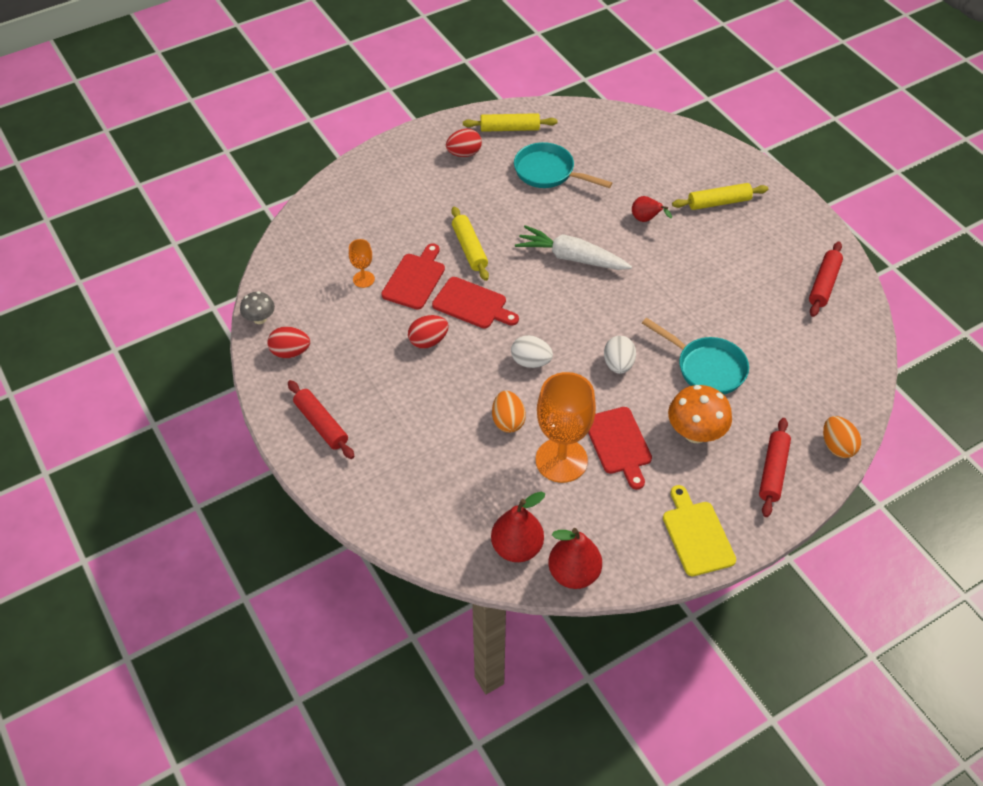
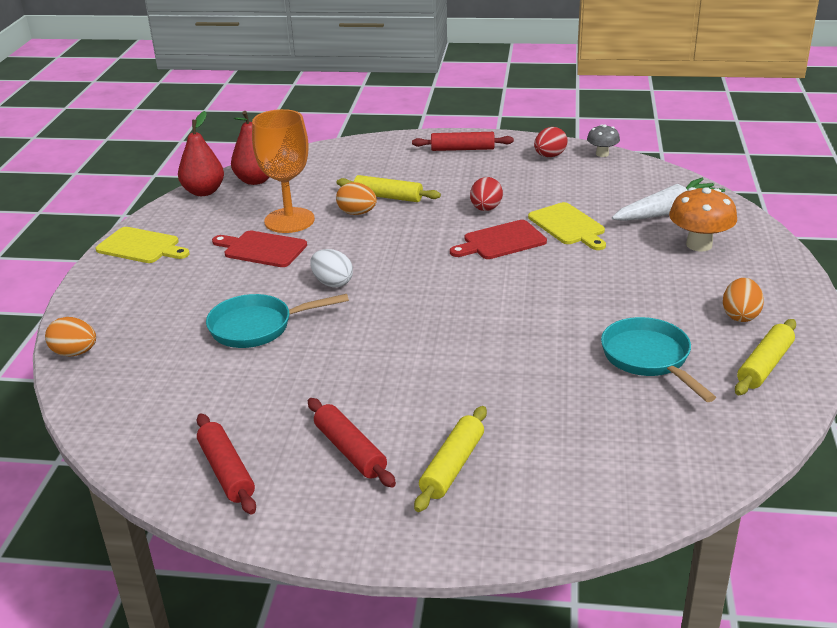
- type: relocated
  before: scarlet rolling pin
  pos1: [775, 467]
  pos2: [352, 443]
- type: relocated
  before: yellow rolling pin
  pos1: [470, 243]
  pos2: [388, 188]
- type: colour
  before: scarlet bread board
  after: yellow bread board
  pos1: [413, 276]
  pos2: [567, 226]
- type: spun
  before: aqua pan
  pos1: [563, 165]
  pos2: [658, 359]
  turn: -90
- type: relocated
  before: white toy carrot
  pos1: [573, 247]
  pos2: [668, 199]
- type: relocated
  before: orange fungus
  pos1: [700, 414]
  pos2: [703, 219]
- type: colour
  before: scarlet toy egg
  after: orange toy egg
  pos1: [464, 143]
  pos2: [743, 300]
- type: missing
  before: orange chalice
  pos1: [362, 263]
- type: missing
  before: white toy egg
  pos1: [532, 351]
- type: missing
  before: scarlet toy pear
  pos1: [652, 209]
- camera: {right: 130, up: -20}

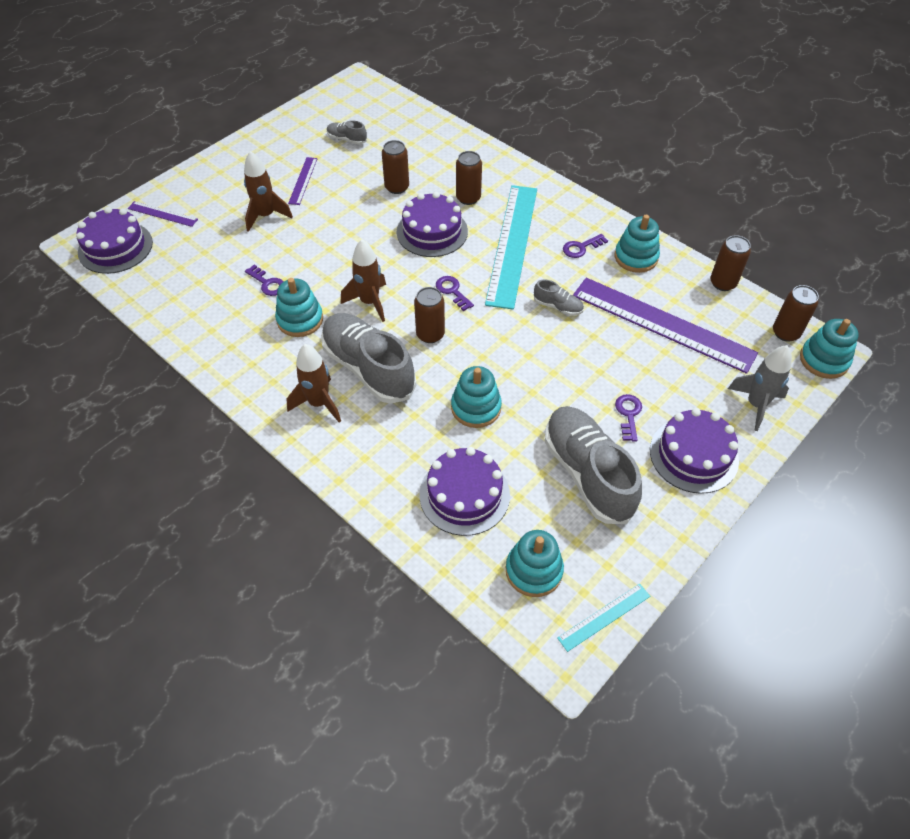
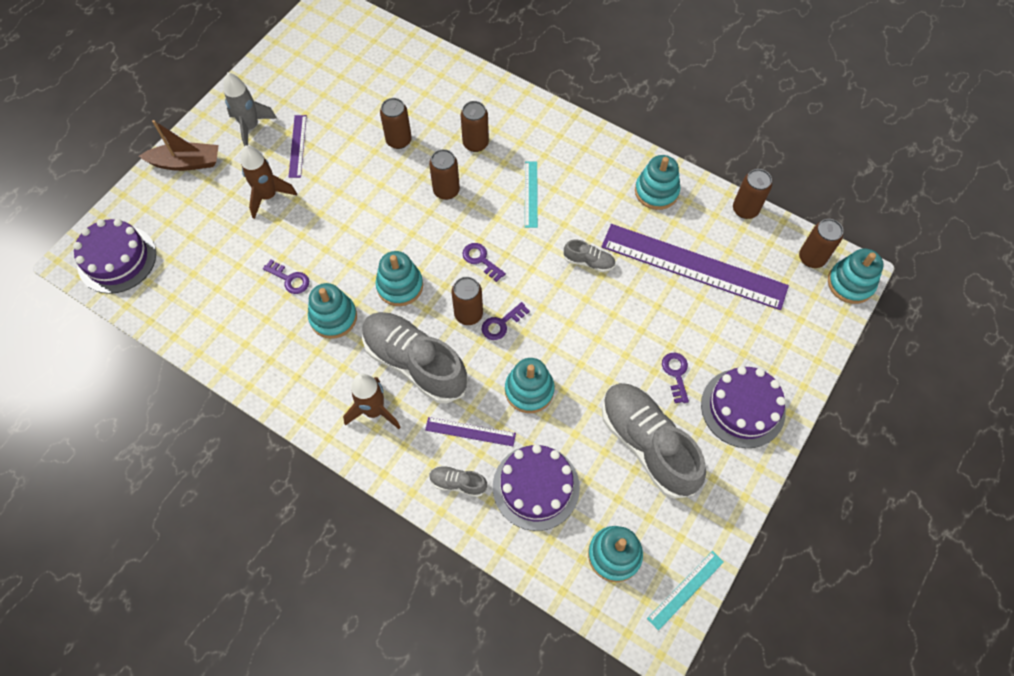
- type: appeared
  after: brown boat
  pos2: [179, 145]
- type: relocated
  before: ash-grey rocket
  pos1: [760, 388]
  pos2: [250, 110]
- type: exchanged
  before: brown rocket
  after: aqua ring stacker
  pos1: [363, 280]
  pos2: [399, 278]
- type: relocated
  before: violet ruler
  pos1: [163, 214]
  pos2: [470, 431]
- type: exchanged
  before: violet layer cake
  after: brown tin
  pos1: [432, 224]
  pos2: [444, 174]
- type: relocated
  before: ash-grey lace-up shoe
  pos1: [347, 132]
  pos2: [458, 481]
- type: relocated
  before: violet key
  pos1: [585, 246]
  pos2: [506, 321]
- type: size
  before: aqua ruler
  pos1: [511, 247]
  pos2: [531, 195]
  scale: 0.44
- camera: {right: -10, up: 10}

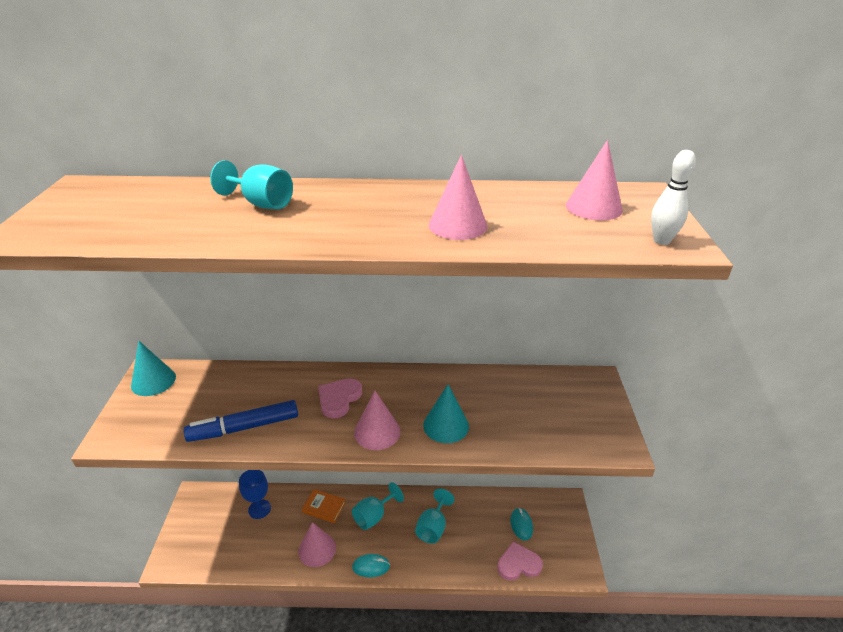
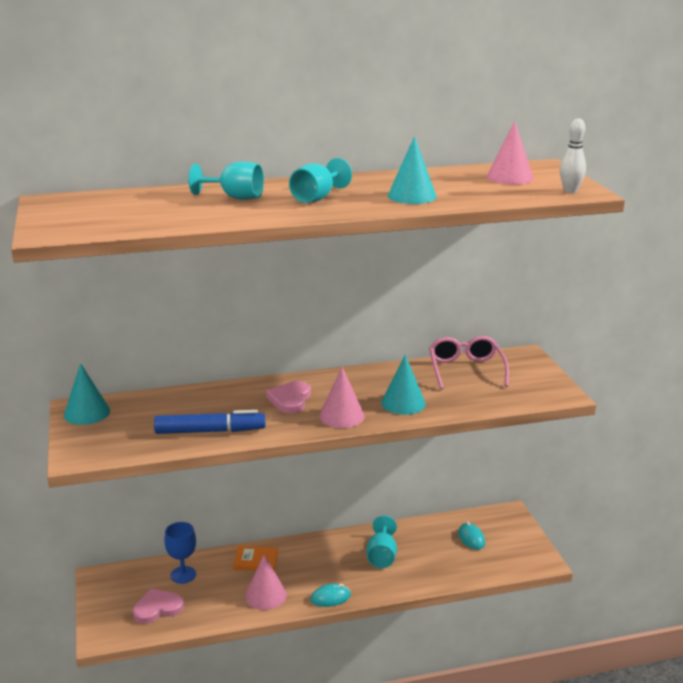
- type: relocated
  before: pink love heart
  pos1: [520, 561]
  pos2: [158, 606]
- type: spun
  before: blue felt pen
  pos1: [240, 421]
  pos2: [209, 422]
  turn: -150
- type: relocated
  before: aqua chalice
  pos1: [378, 506]
  pos2: [320, 180]
- type: colour
  before: pink solid cone
  after: aqua solid cone
  pos1: [458, 197]
  pos2: [412, 170]
- type: appeared
  after: pink spectacles
  pos2: [469, 362]
- camera: {right: -15, up: -10}

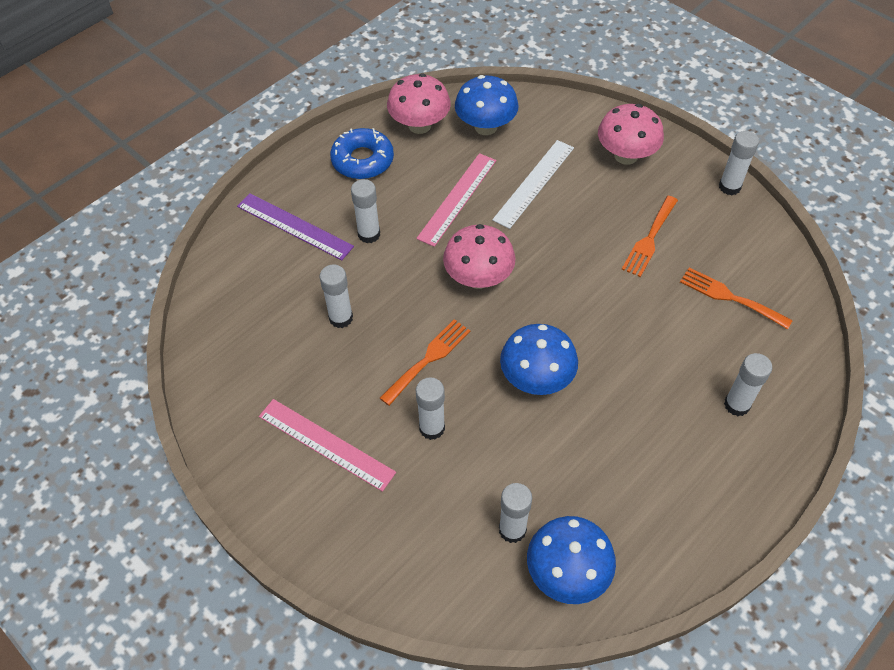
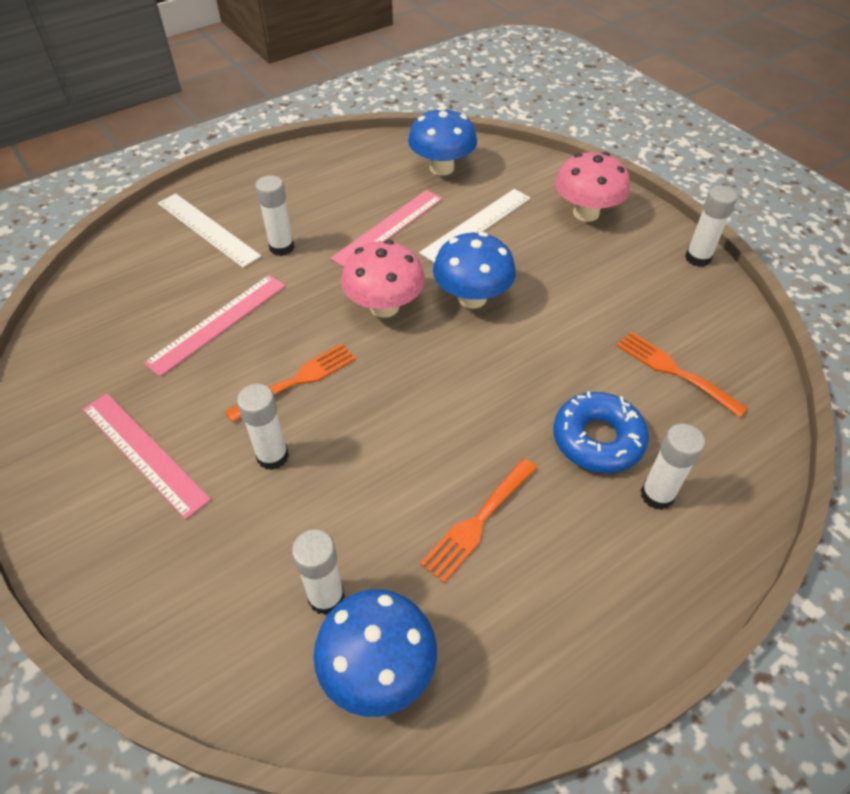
- type: exchanged
  before: white glue
  after: pink ruler
  pos1: [336, 296]
  pos2: [214, 325]
- type: colour
  before: violet ruler
  after: white ruler
  pos1: [295, 226]
  pos2: [209, 230]
- type: relocated
  before: orange table fork
  pos1: [650, 236]
  pos2: [478, 520]
- type: relocated
  before: blue fungus
  pos1: [539, 359]
  pos2: [474, 270]
- type: relocated
  before: blue glazed donut
  pos1: [362, 153]
  pos2: [601, 432]
- type: missing
  before: pink fungus
  pos1: [419, 103]
- camera: {right: 10, up: -5}

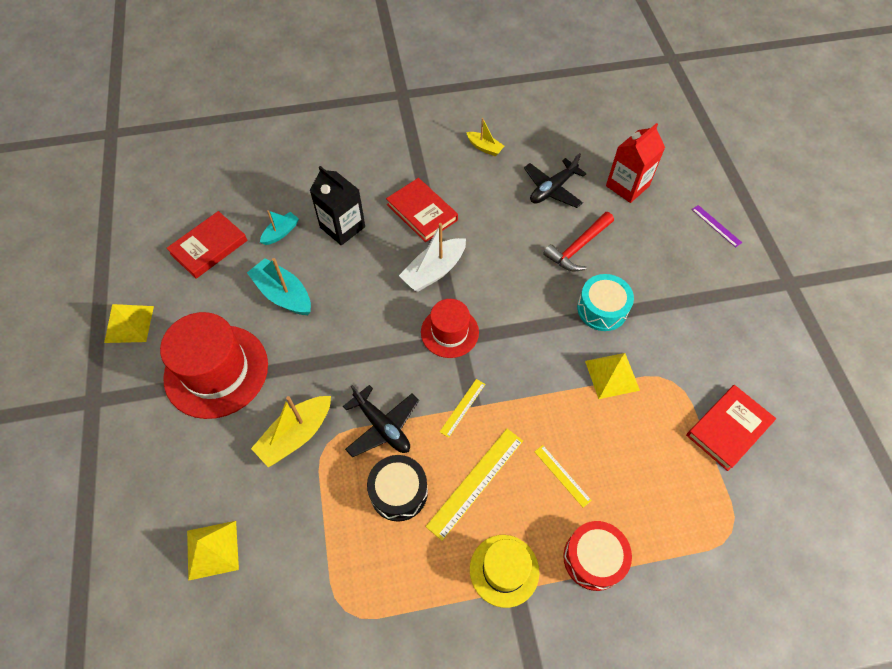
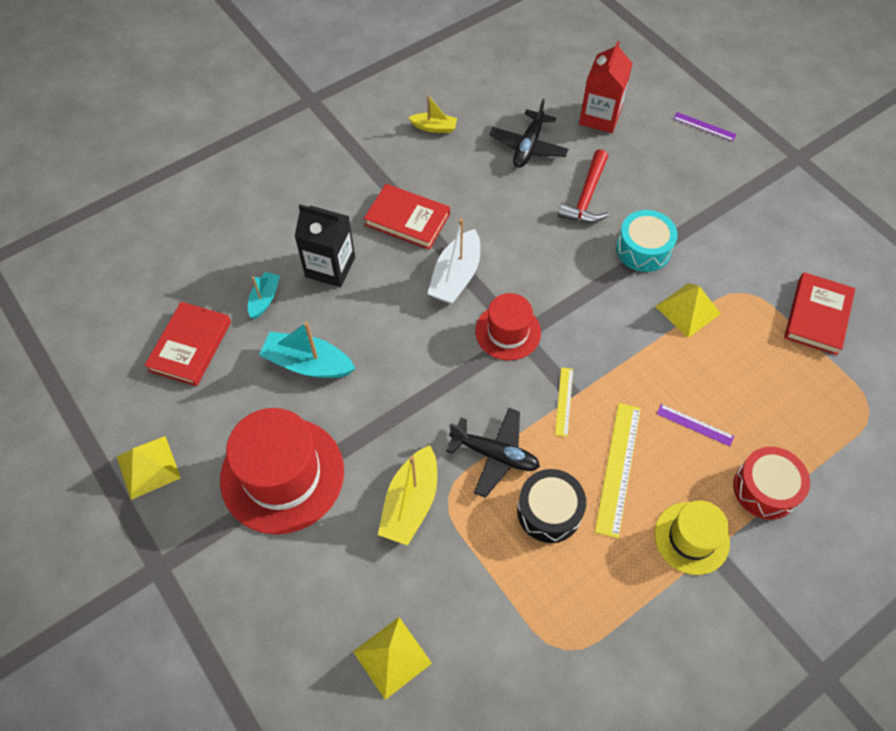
- type: colour
  before: yellow ruler
  after: violet ruler
  pos1: [563, 476]
  pos2: [695, 425]
- camera: {right: -25, up: 0}

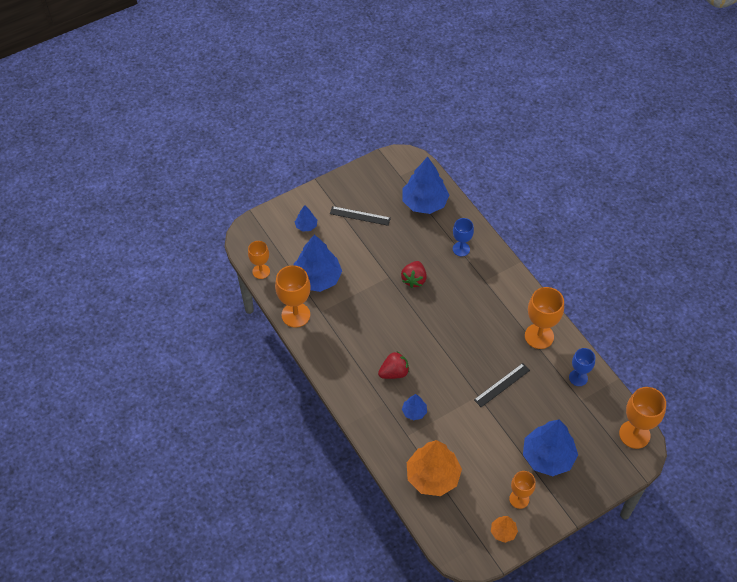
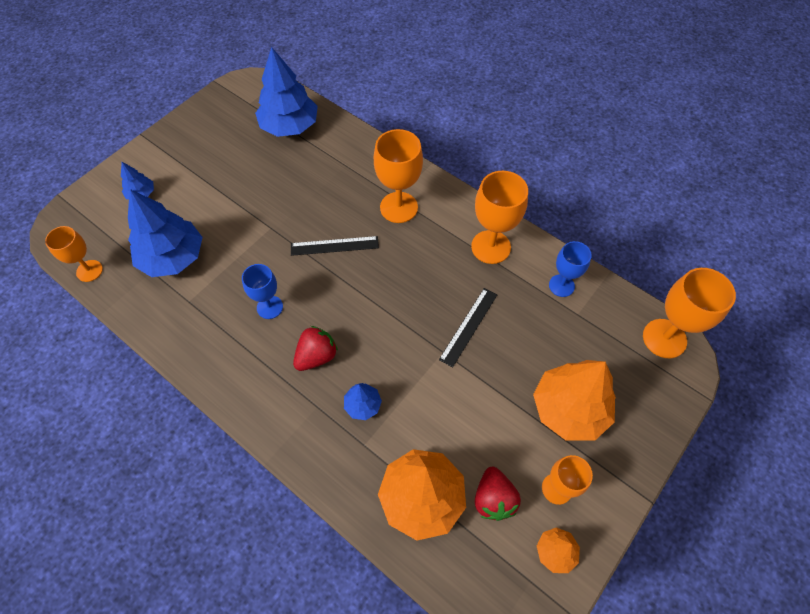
- type: relocated
  before: blue chalice
  pos1: [463, 237]
  pos2: [262, 291]
- type: relocated
  before: ebony ruler
  pos1: [360, 216]
  pos2: [335, 246]
- type: relocated
  before: orange chalice
  pos1: [293, 296]
  pos2: [398, 176]
- type: relocated
  before: scarlet strawberry
  pos1: [414, 274]
  pos2: [498, 494]
- type: colour
  before: blue tree
  after: orange tree
  pos1: [550, 447]
  pos2: [574, 400]
- camera: {right: -20, up: 5}

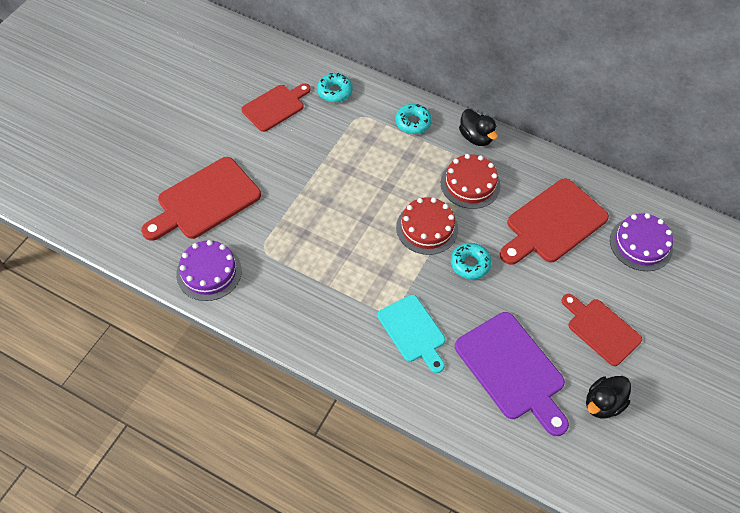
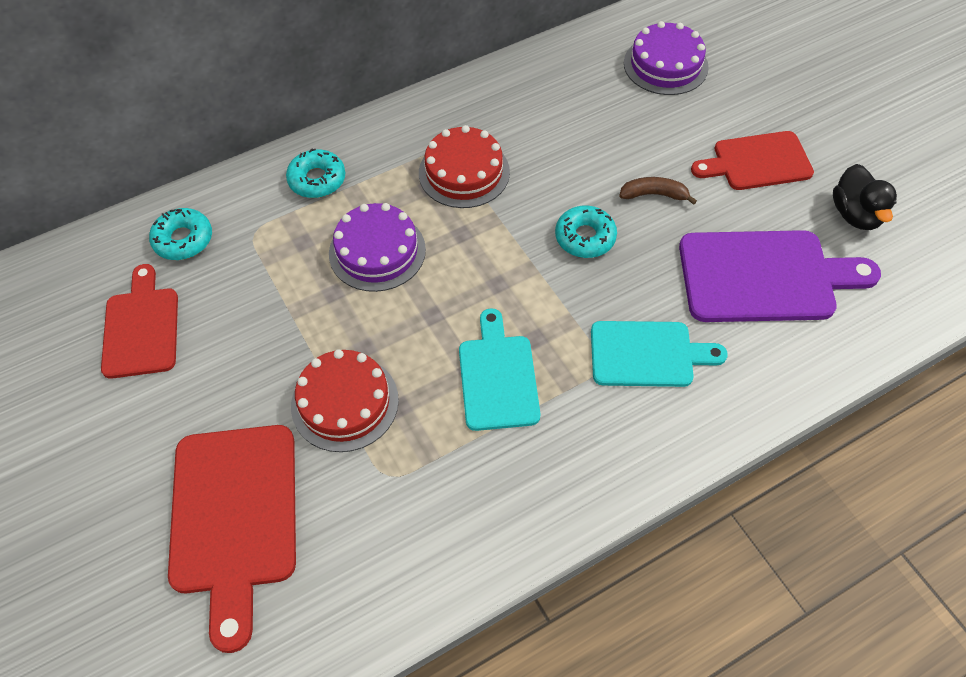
- type: relocated
  before: scarlet layer cake
  pos1: [427, 226]
  pos2: [345, 400]
- type: relocated
  before: violet layer cake
  pos1: [209, 270]
  pos2: [377, 247]
- type: appeared
  after: aqua bread board
  pos2: [500, 369]
- type: appeared
  after: brown toy banana
  pos2: [658, 191]
- type: missing
  before: ebony rubber duck
  pos1: [478, 127]
- type: missing
  before: scarlet bread board
  pos1: [554, 221]
- camera: {right: -55, up: 0}

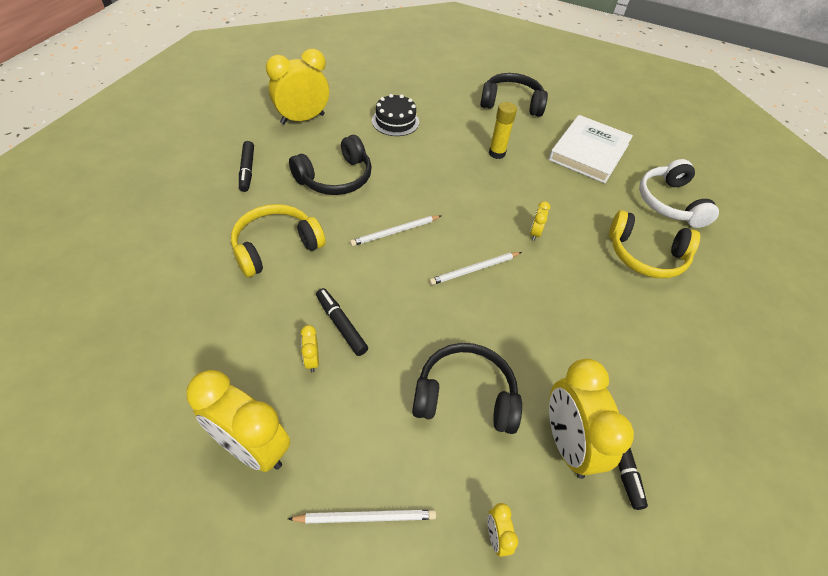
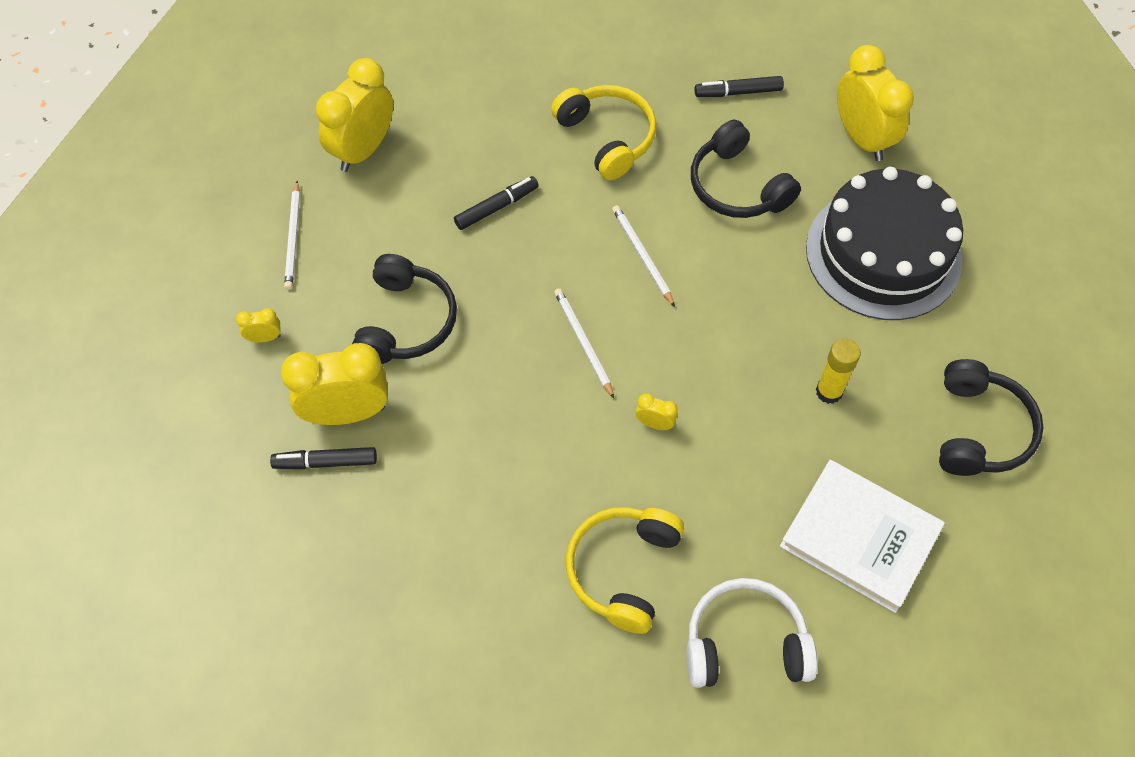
- type: size
  before: ebony layer cake
  pos1: [395, 115]
  pos2: [884, 243]
  scale: 2.05
- type: missing
  before: yellow clock
  pos1: [310, 349]
- camera: {right: 95, up: 10}

